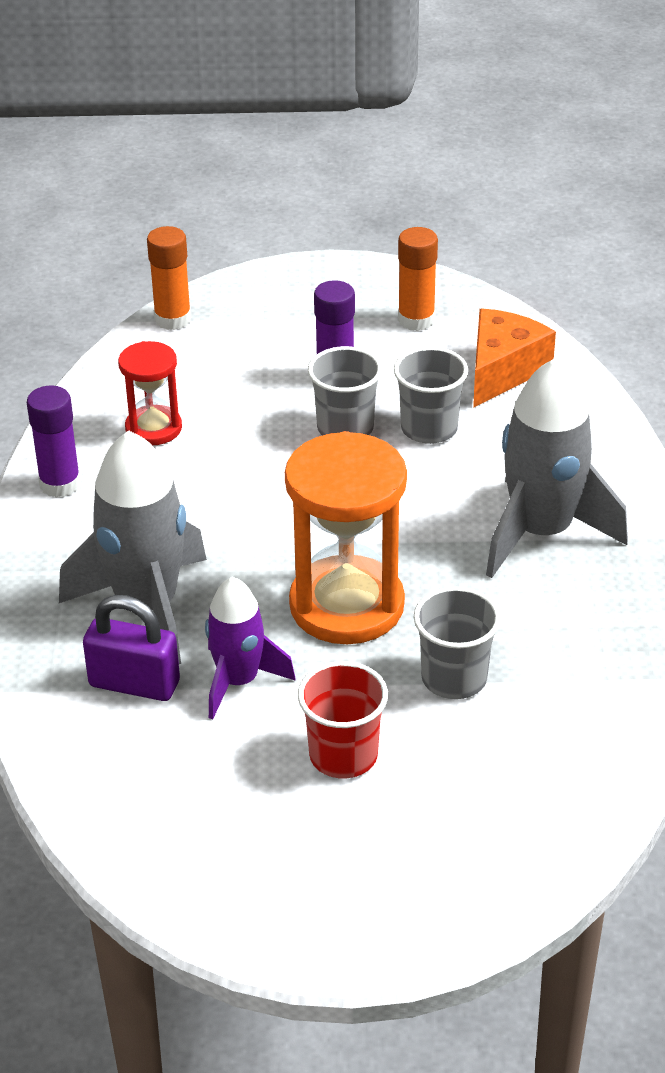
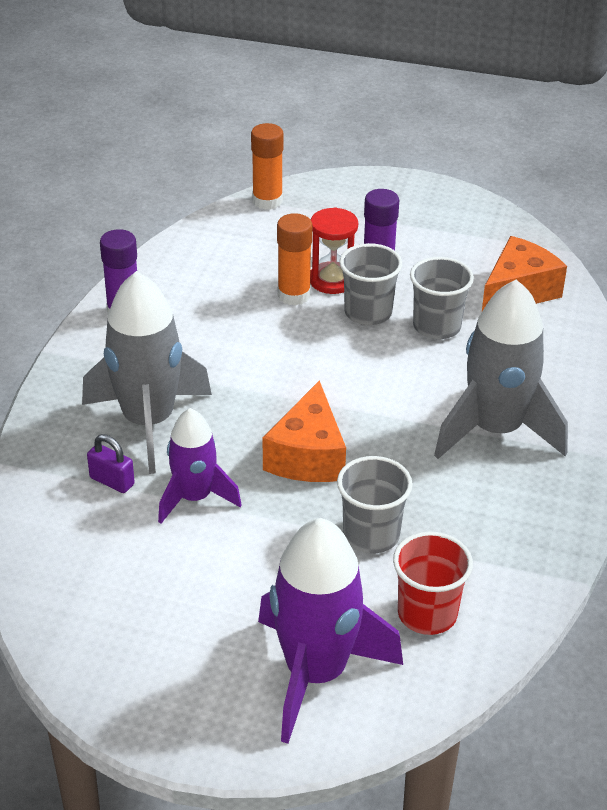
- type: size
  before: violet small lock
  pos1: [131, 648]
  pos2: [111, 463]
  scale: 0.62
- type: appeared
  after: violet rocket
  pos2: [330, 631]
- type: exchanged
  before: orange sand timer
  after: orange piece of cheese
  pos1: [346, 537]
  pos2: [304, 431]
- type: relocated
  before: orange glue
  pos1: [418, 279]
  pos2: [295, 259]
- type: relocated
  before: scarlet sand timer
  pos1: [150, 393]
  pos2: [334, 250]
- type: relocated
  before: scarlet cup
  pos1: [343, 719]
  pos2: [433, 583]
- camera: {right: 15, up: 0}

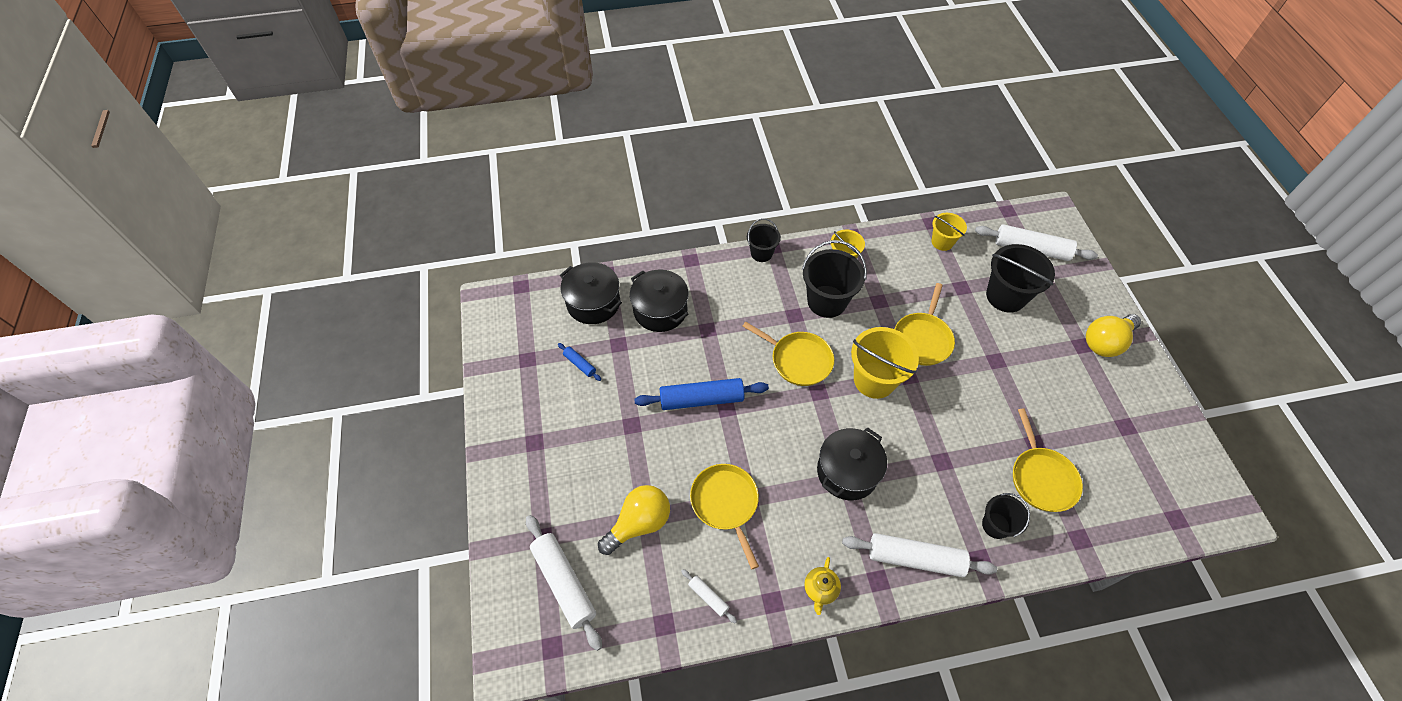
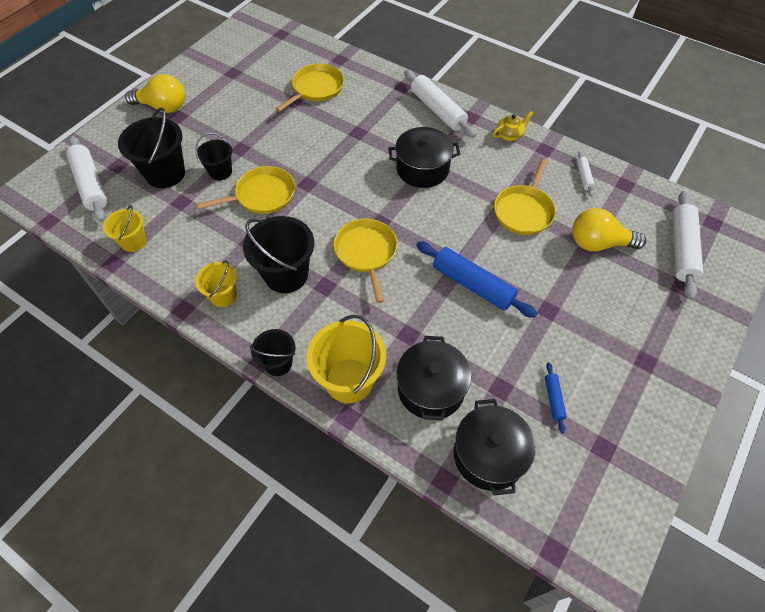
- type: relocated
  before: ebony pail
  pos1: [1006, 516]
  pos2: [213, 156]
- type: relocated
  before: yellow pail
  pos1: [885, 363]
  pos2: [346, 359]
- camera: {right: -135, up: 0}

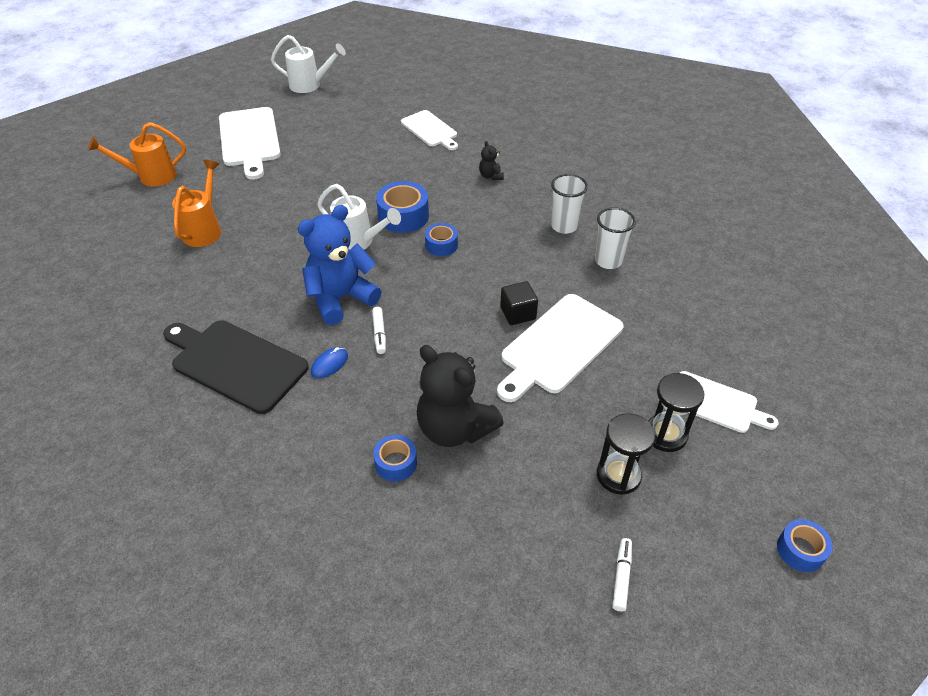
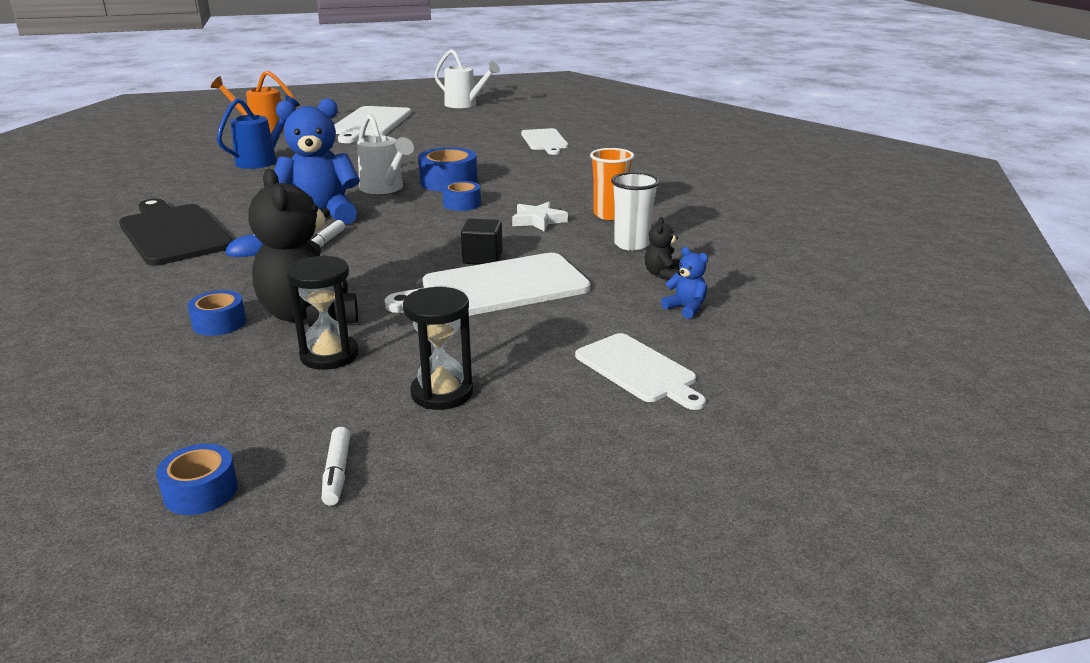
- type: relocated
  before: blue roll of tape
  pos1: [805, 545]
  pos2: [197, 479]
- type: colour
  before: orange sprinkling can
  after: blue sprinkling can
  pos1: [196, 203]
  pos2: [258, 132]
- type: relocated
  before: ebony sand timer
  pos1: [676, 412]
  pos2: [322, 312]
- type: spun
  before: white felt pen
  pos1: [622, 574]
  pos2: [335, 466]
  turn: 135
- type: appeared
  after: white star shape
  pos2: [540, 217]
- type: colour
  before: white cup
  after: orange cup
  pos1: [569, 204]
  pos2: [612, 184]
- type: relocated
  before: ebony stuffed bear
  pos1: [491, 160]
  pos2: [662, 248]
- type: appeared
  after: blue stuffed bear
  pos2: [684, 283]
- camera: {right: 25, up: -20}

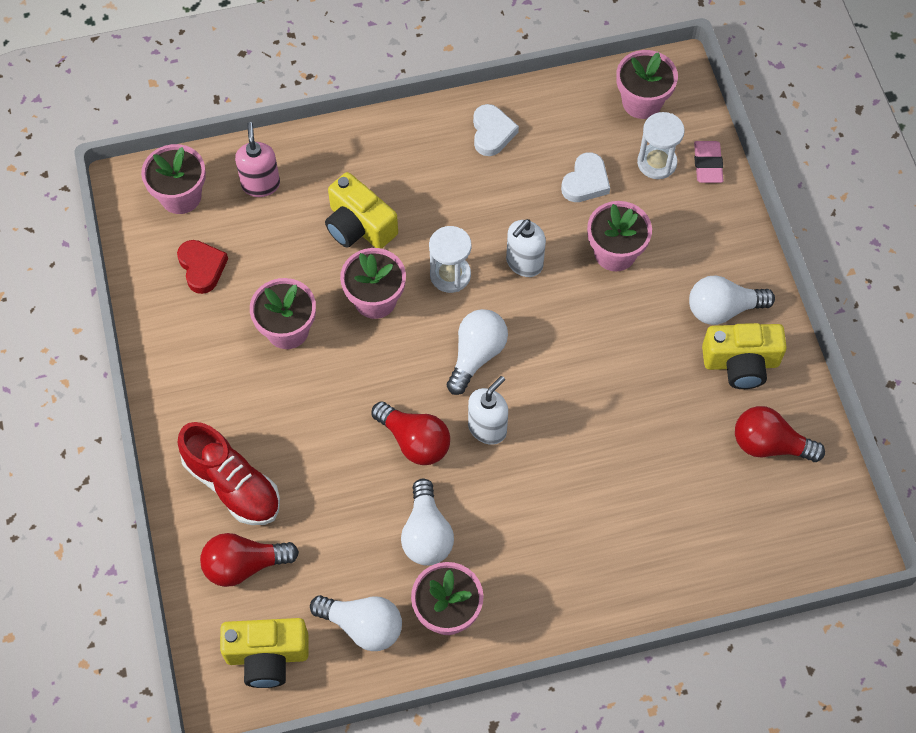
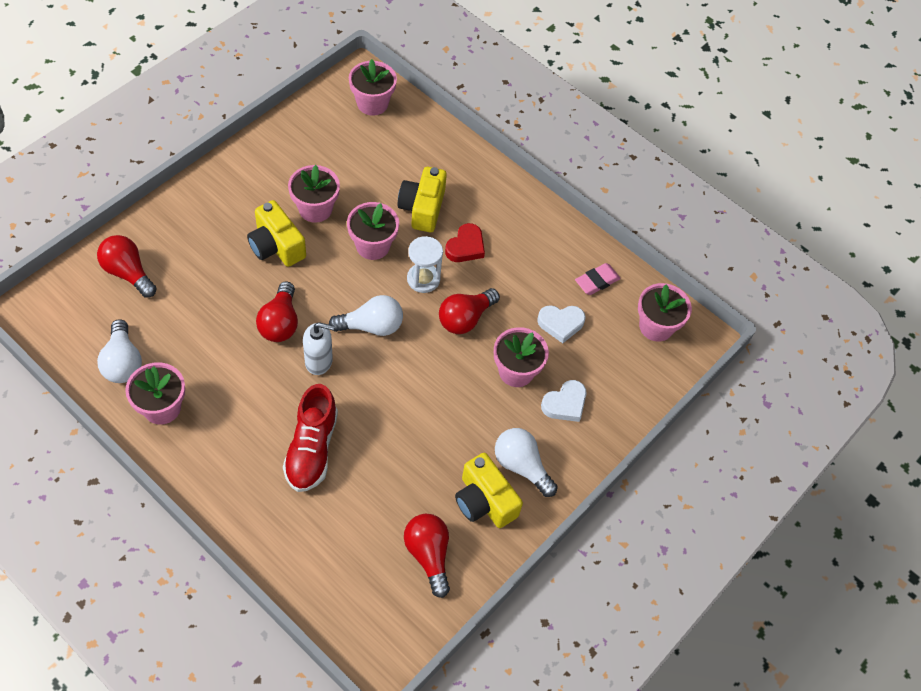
- type: relocated
  before: yellow camera
  pos1: [264, 653]
  pos2: [276, 233]
- type: relocated
  before: scarlet lace-up shoe
  pos1: [229, 473]
  pos2: [310, 438]
- type: exchanged
  before: white soap dispenser
  after: scarlet bulb
  pos1: [526, 248]
  pos2: [469, 311]
- type: relocated
  before: scarlet love heart
  pos1: [202, 267]
  pos2: [465, 242]
- type: relocated
  before: white love heart
  pos1: [496, 130]
  pos2: [564, 401]
- type: relocated
  before: pink gum eraser
  pos1: [709, 162]
  pos2: [598, 279]
- type: missing
  before: pink soap dispenser
  pos1: [257, 159]
- type: missing
  before: white bulb
  pos1: [427, 522]
- type: missing
  before: white sand timer
  pos1: [661, 145]
- camera: {right: 50, up: -5}

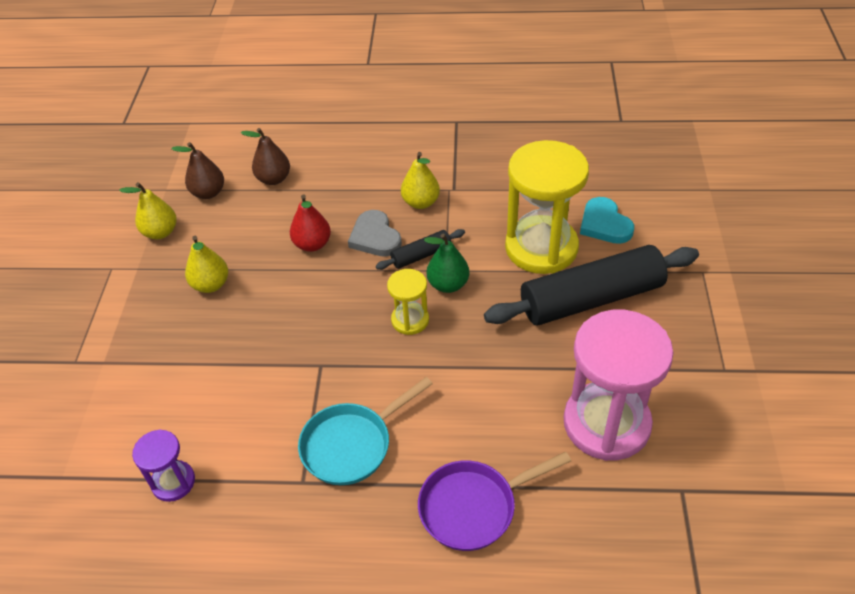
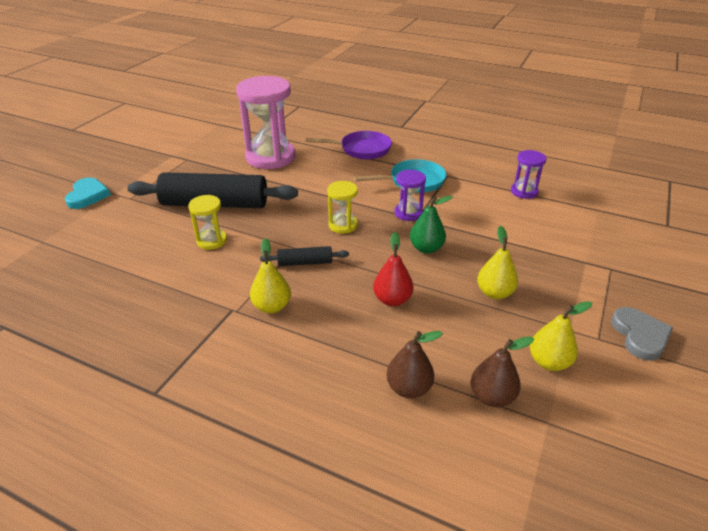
- type: relocated
  before: aqua love heart
  pos1: [607, 220]
  pos2: [88, 193]
- type: size
  before: yellow sand timer
  pos1: [547, 207]
  pos2: [207, 222]
  scale: 0.49
- type: appeared
  after: violet sand timer
  pos2: [410, 195]
- type: relocated
  before: emerald toy pear
  pos1: [446, 263]
  pos2: [431, 225]
- type: relocated
  before: ash-grey love heart
  pos1: [375, 233]
  pos2: [642, 334]
- camera: {right: -160, up: -10}

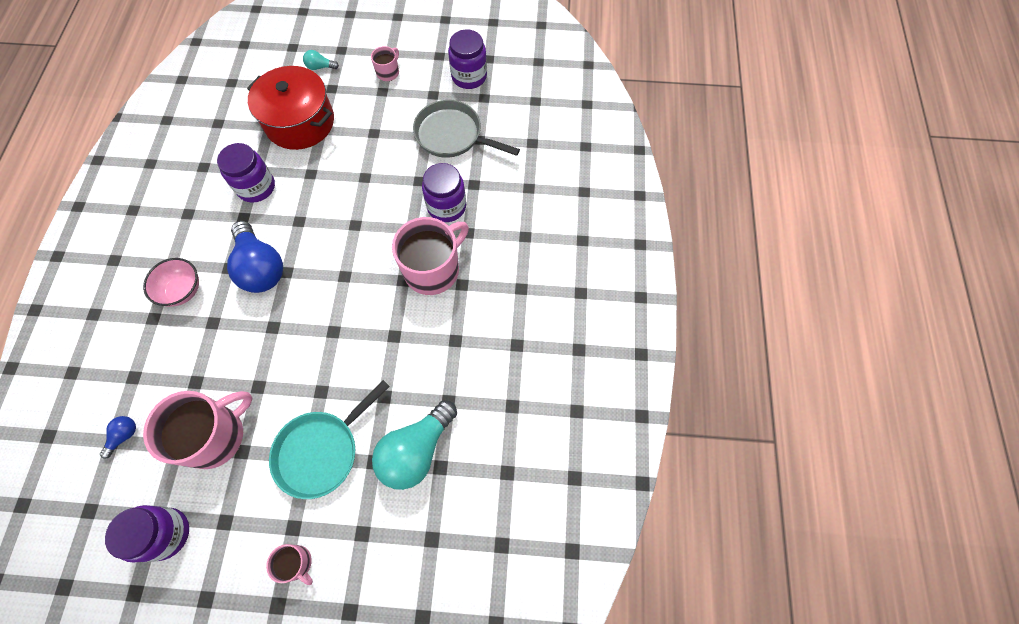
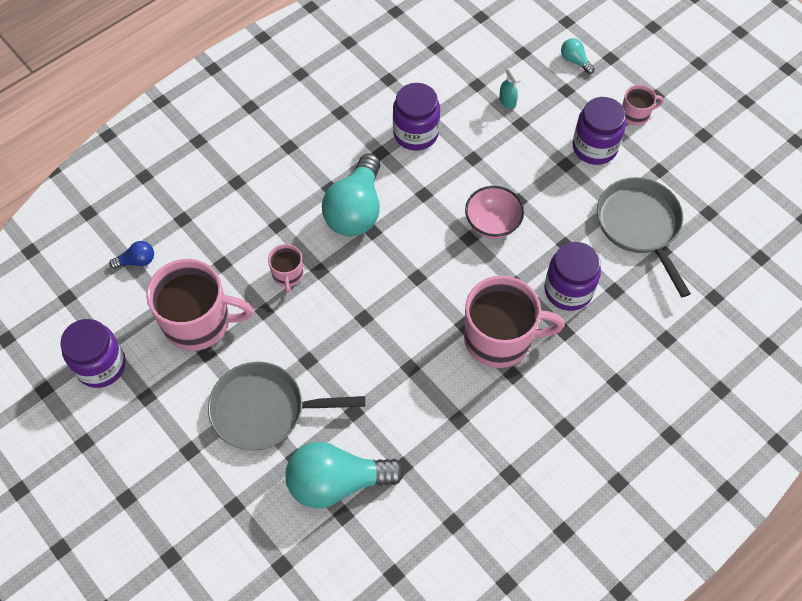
- type: colour
  before: aqua pan
  after: ash-grey pan
  pos1: [329, 439]
  pos2: [286, 406]
- type: relocated
  before: pink mug
  pos1: [289, 564]
  pos2: [286, 268]
- type: colour
  before: blue bulb
  after: aqua bulb
  pos1: [255, 257]
  pos2: [351, 195]
- type: relocated
  before: pink bowl
  pos1: [171, 282]
  pos2: [494, 212]
- type: exchanged
  before: scarlet stockpot
  after: aqua spray cleaner
  pos1: [290, 108]
  pos2: [510, 88]
- type: relocated
  before: violet preserve jar
  pos1: [467, 59]
  pos2: [599, 131]
- camera: {right: 45, up: -5}

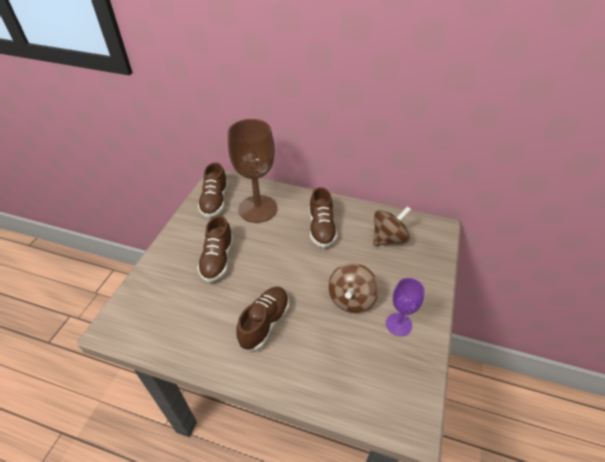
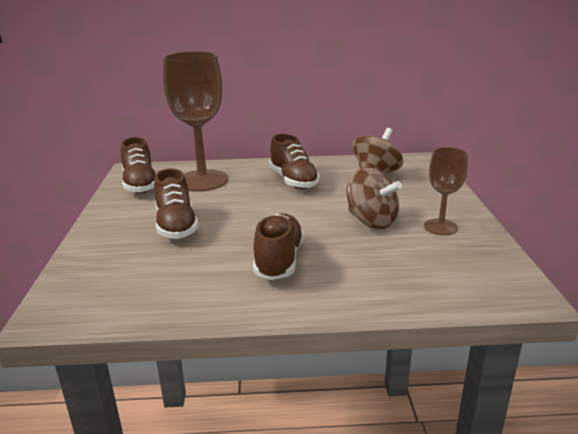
- type: spun
  before: brown spinning top
  pos1: [353, 288]
  pos2: [374, 198]
  turn: -45
- type: colour
  before: violet chalice
  after: brown chalice
  pos1: [405, 307]
  pos2: [446, 191]
- camera: {right: -20, up: -20}

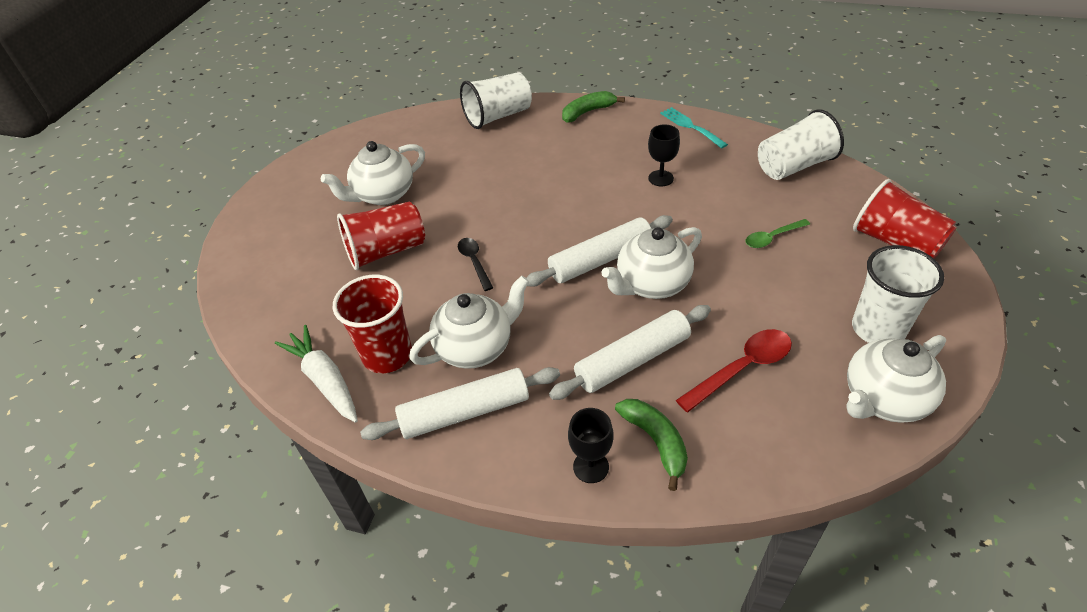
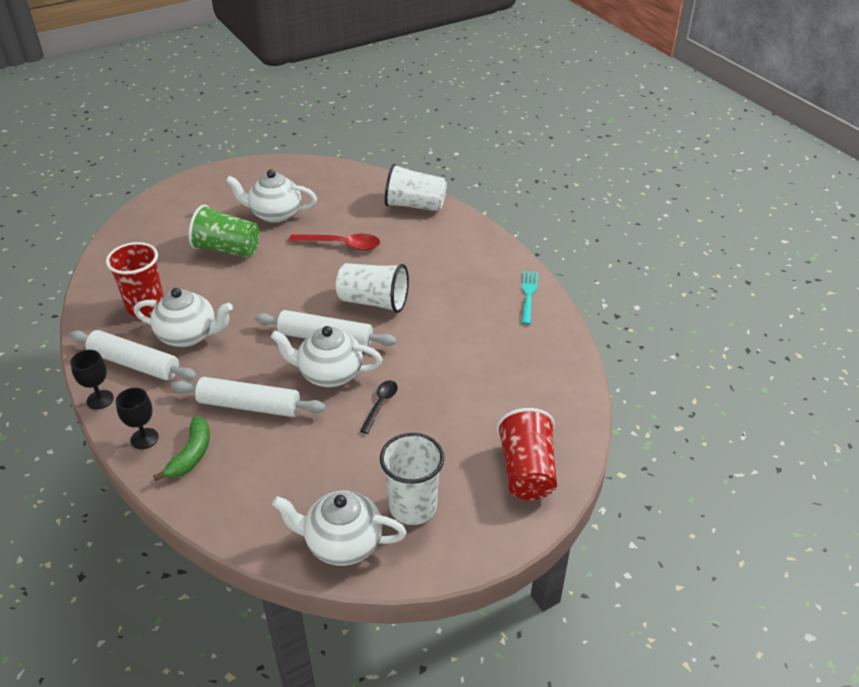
- type: relocated
  before: ebony chalice
  pos1: [664, 155]
  pos2: [92, 379]
- type: colour
  before: scarlet cup
  after: emerald cup
  pos1: [381, 235]
  pos2: [224, 231]
- type: relocated
  before: scarlet teaspoon
  pos1: [734, 370]
  pos2: [334, 242]
- type: relocated
  before: white cup
  pos1: [801, 144]
  pos2: [372, 288]
- type: relocated
  before: ebony teaspoon
  pos1: [475, 264]
  pos2: [379, 407]
- type: missing
  before: white toy carrot
  pos1: [316, 374]
- type: missing
  before: emerald toy banana
  pos1: [593, 107]
- type: missing
  before: emerald teaspoon
  pos1: [777, 233]
- camera: {right: 40, up: -5}

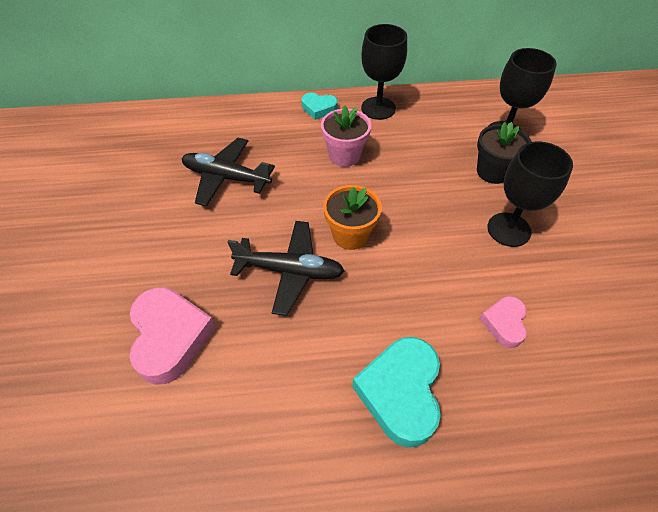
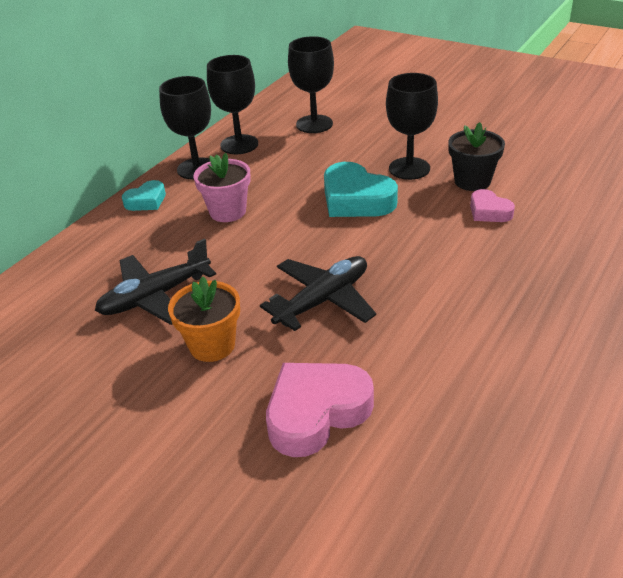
- type: relocated
  before: orange potted plant
  pos1: [352, 217]
  pos2: [204, 319]
- type: appeared
  after: ebony chalice
  pos2: [232, 104]
- type: spun
  before: pink love heart
  pos1: [173, 336]
  pos2: [320, 410]
  turn: -60
- type: relocated
  before: aqua love heart
  pos1: [396, 392]
  pos2: [361, 189]
- type: relocated
  before: ebony potted plant
  pos1: [504, 153]
  pos2: [476, 156]
- camera: {right: -50, up: -15}

